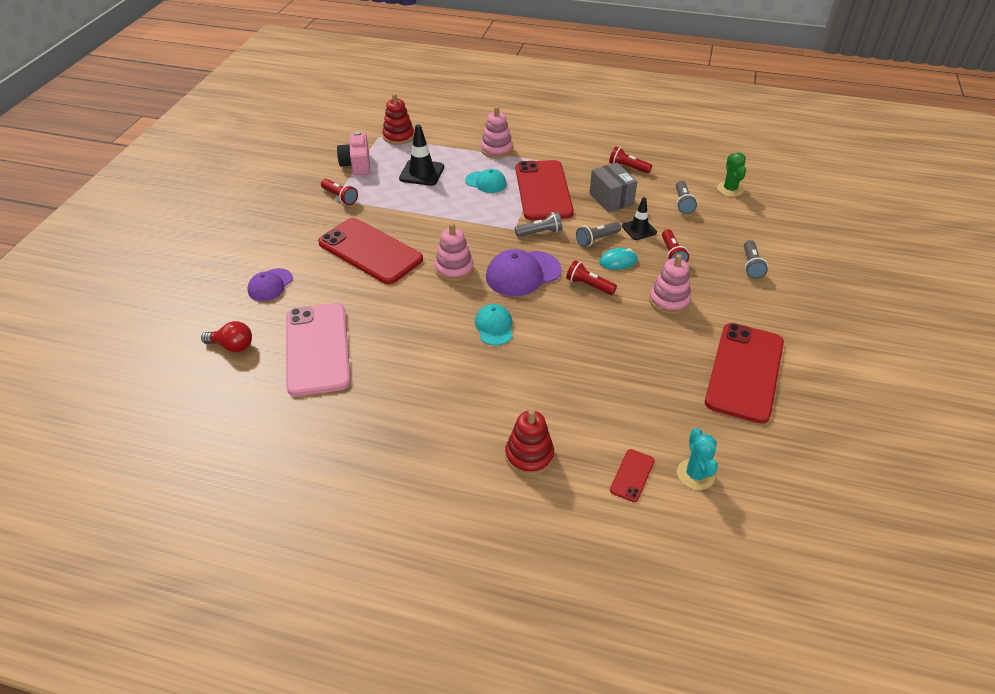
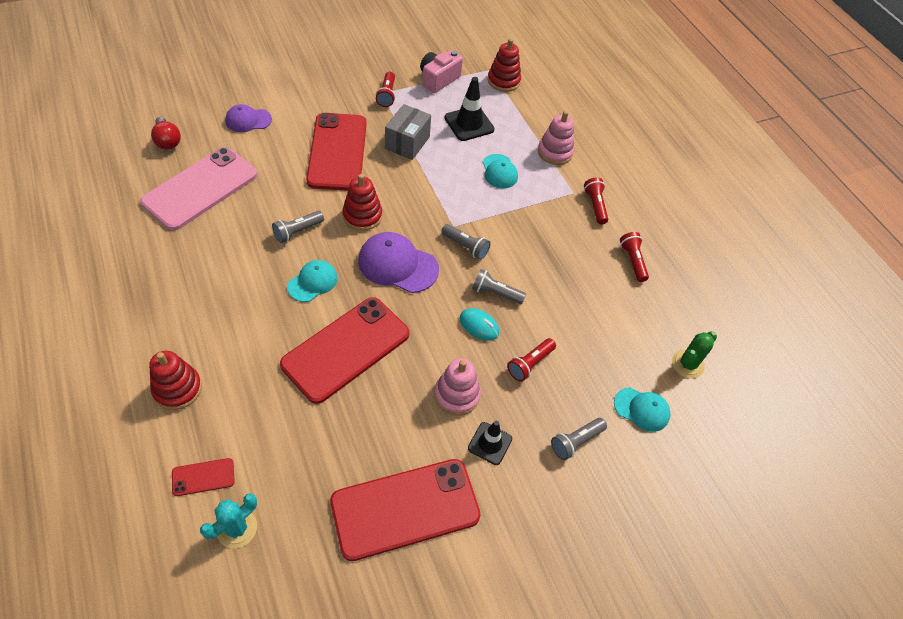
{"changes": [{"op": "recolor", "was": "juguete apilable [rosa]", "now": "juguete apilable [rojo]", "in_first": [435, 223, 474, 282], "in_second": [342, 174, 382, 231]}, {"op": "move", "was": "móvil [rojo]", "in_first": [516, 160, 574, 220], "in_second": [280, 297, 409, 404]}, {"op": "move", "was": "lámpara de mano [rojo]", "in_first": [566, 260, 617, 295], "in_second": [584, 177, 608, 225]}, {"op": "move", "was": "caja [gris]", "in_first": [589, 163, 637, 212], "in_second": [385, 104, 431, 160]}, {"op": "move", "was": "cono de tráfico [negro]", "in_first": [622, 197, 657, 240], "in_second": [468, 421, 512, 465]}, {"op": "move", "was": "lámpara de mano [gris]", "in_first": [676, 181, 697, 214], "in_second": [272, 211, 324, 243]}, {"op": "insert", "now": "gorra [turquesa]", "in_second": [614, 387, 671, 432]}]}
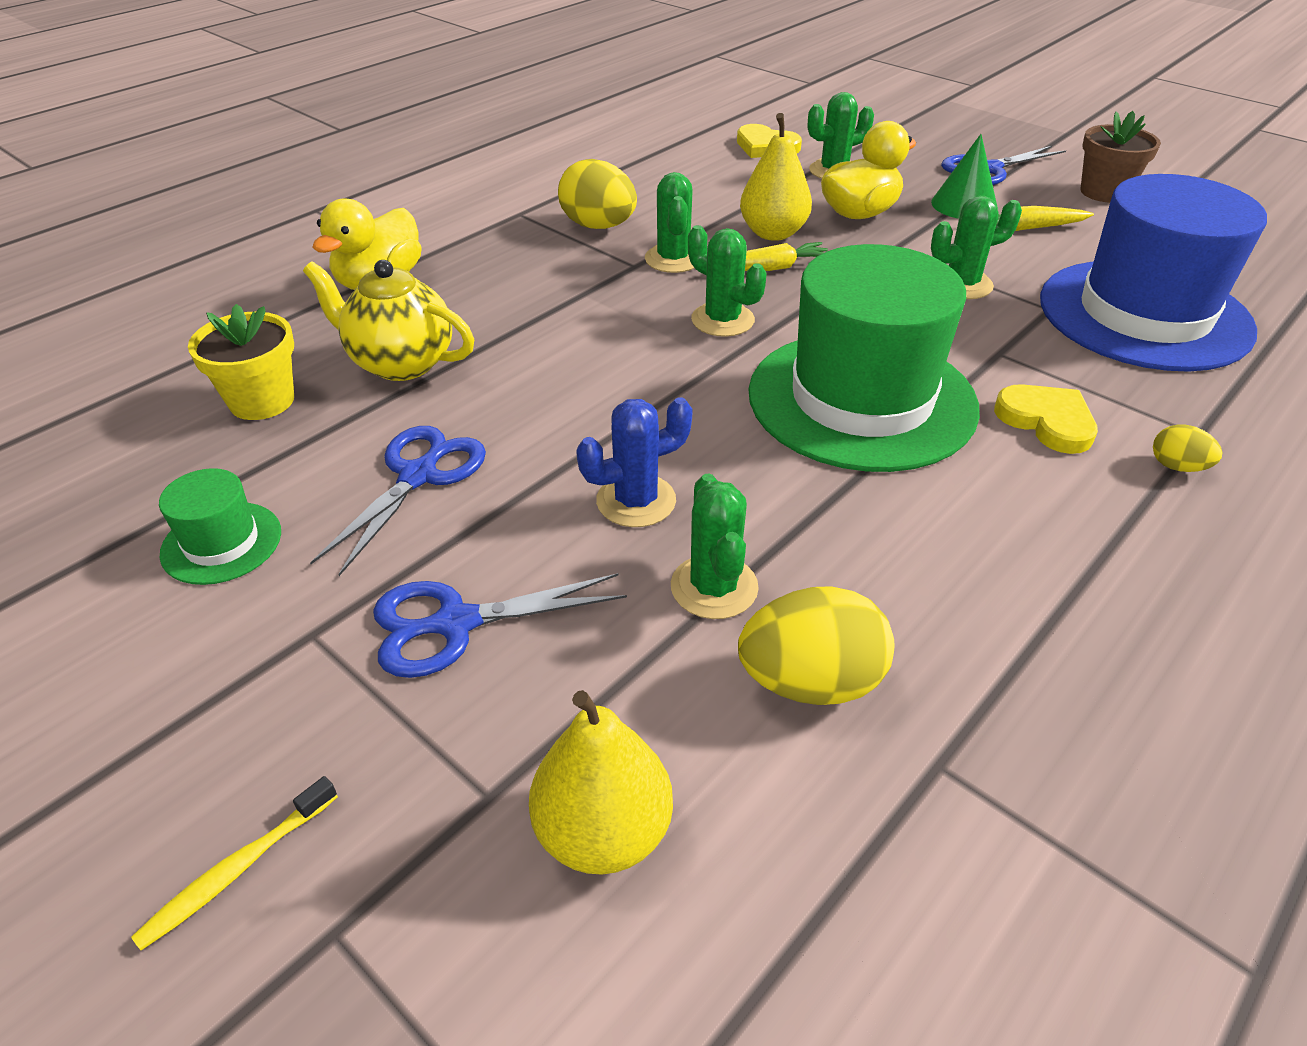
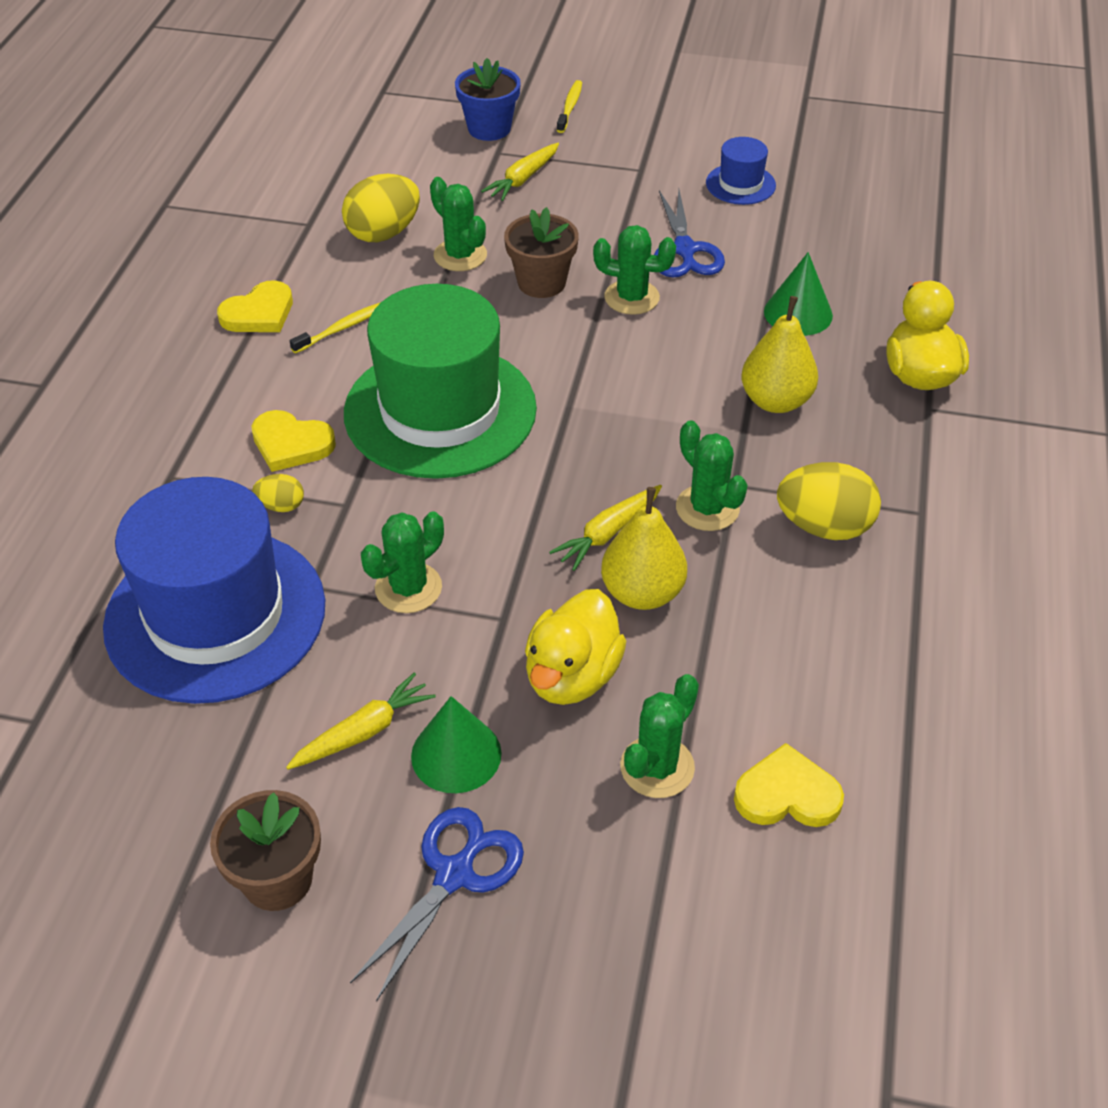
{"changes": [{"op": "recolor", "was": "sombrero [verde]", "now": "sombrero [azul]", "in_first": [159, 468, 281, 585], "in_second": [706, 137, 776, 205]}, {"op": "delete", "was": "maceta [amarillo]", "in_first": [188, 304, 294, 420]}, {"op": "replace", "was": "tetera [amarillo]", "now": "cono [verde]", "in_first": [303, 260, 474, 381], "in_second": [764, 252, 833, 336]}, {"op": "delete", "was": "tijeras [azul]", "in_first": [373, 573, 627, 678]}, {"op": "move", "was": "pera [amarillo]", "in_first": [529, 690, 673, 875], "in_second": [741, 296, 818, 413]}, {"op": "replace", "was": "cactus [azul]", "now": "maceta [marrón]", "in_first": [576, 397, 693, 527], "in_second": [504, 207, 579, 298]}, {"op": "move", "was": "cactus [verde]", "in_first": [688, 225, 767, 337], "in_second": [593, 225, 676, 315]}, {"op": "move", "was": "huevo [amarillo]", "in_first": [1153, 424, 1222, 472], "in_second": [252, 474, 304, 512]}, {"op": "insert", "now": "corazón [amarillo]", "in_second": [217, 280, 293, 332]}, {"op": "insert", "now": "cepillo de dientes [amarillo]", "in_second": [290, 302, 381, 354]}, {"op": "insert", "now": "maceta [azul]", "in_second": [455, 58, 521, 141]}, {"op": "insert", "now": "zanahoria [amarillo]", "in_second": [481, 143, 559, 201]}]}
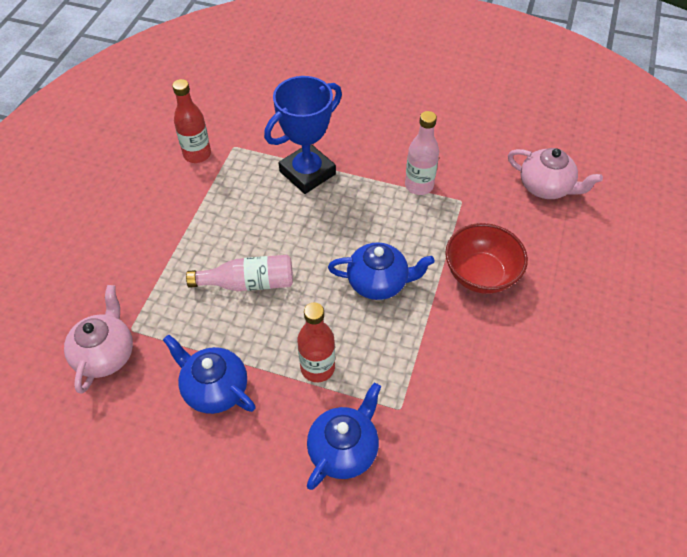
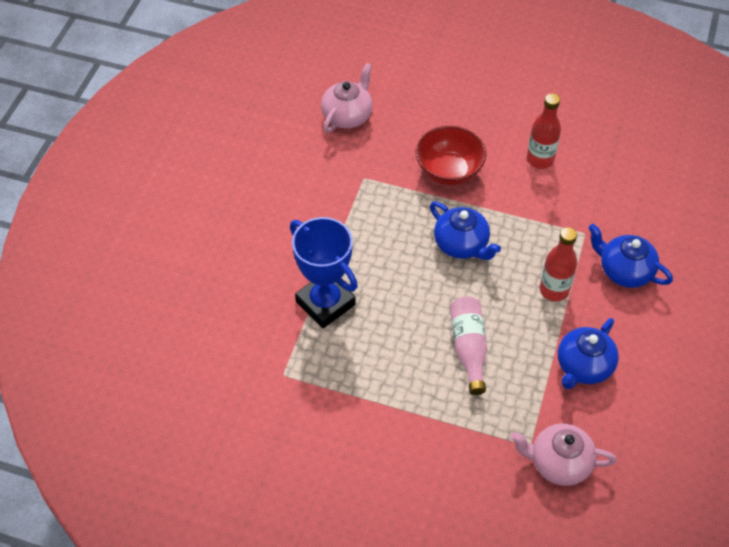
{"changes": [{"op": "move", "was": "botella [rojo]", "in_first": [172, 79, 211, 163], "in_second": [527, 93, 561, 169]}, {"op": "rotate", "was": "tetera [azul]", "in_first": [328, 242, 435, 300], "in_second": [430, 201, 501, 260], "clockwise": 135}, {"op": "delete", "was": "botella [rosa]", "in_first": [405, 111, 439, 195]}]}
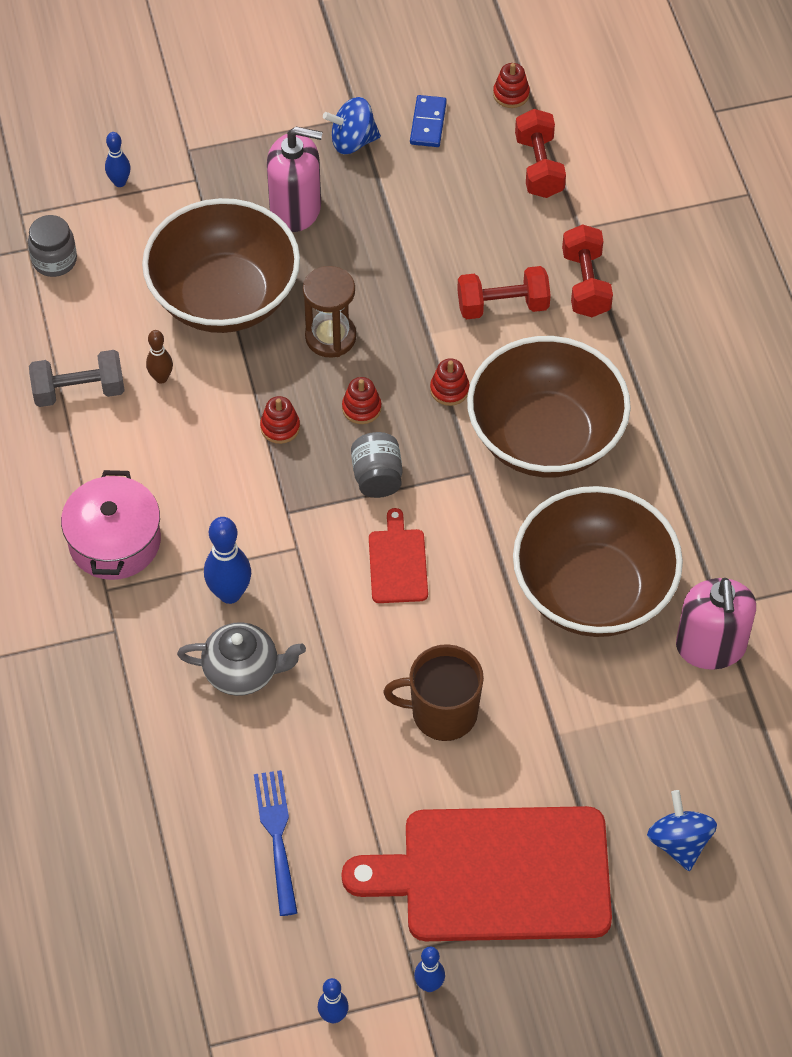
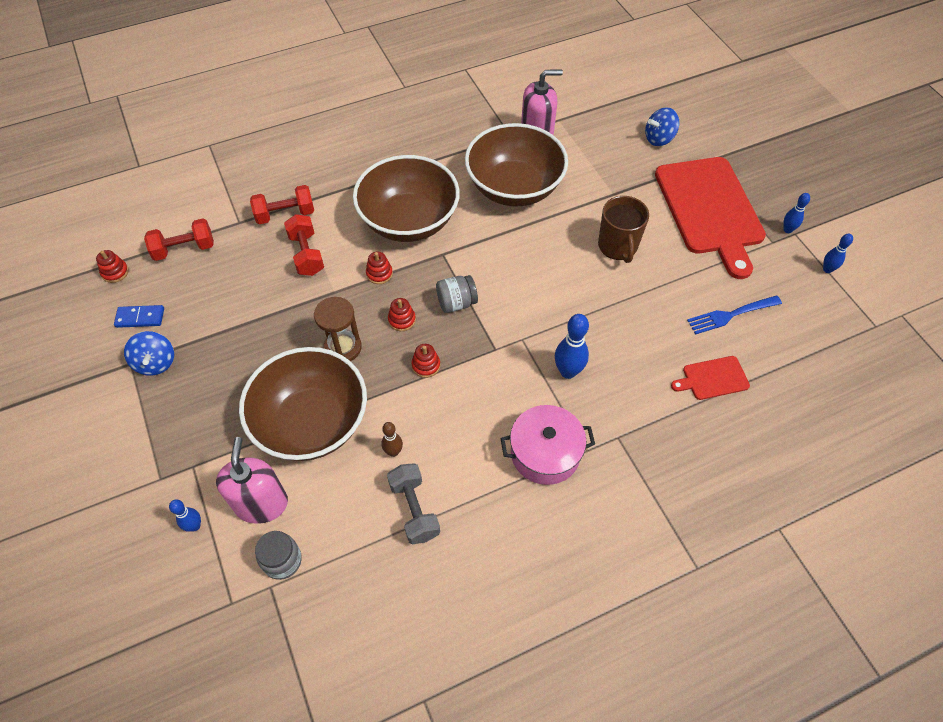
{"changes": [{"op": "delete", "was": "tetera [gris]", "in_first": [177, 622, 306, 696]}, {"op": "move", "was": "dispensador de jabón [rosa]", "in_first": [267, 127, 323, 232], "in_second": [216, 437, 288, 524]}, {"op": "move", "was": "tabla de cortar [rojo]", "in_first": [369, 508, 428, 603], "in_second": [671, 356, 750, 400]}]}
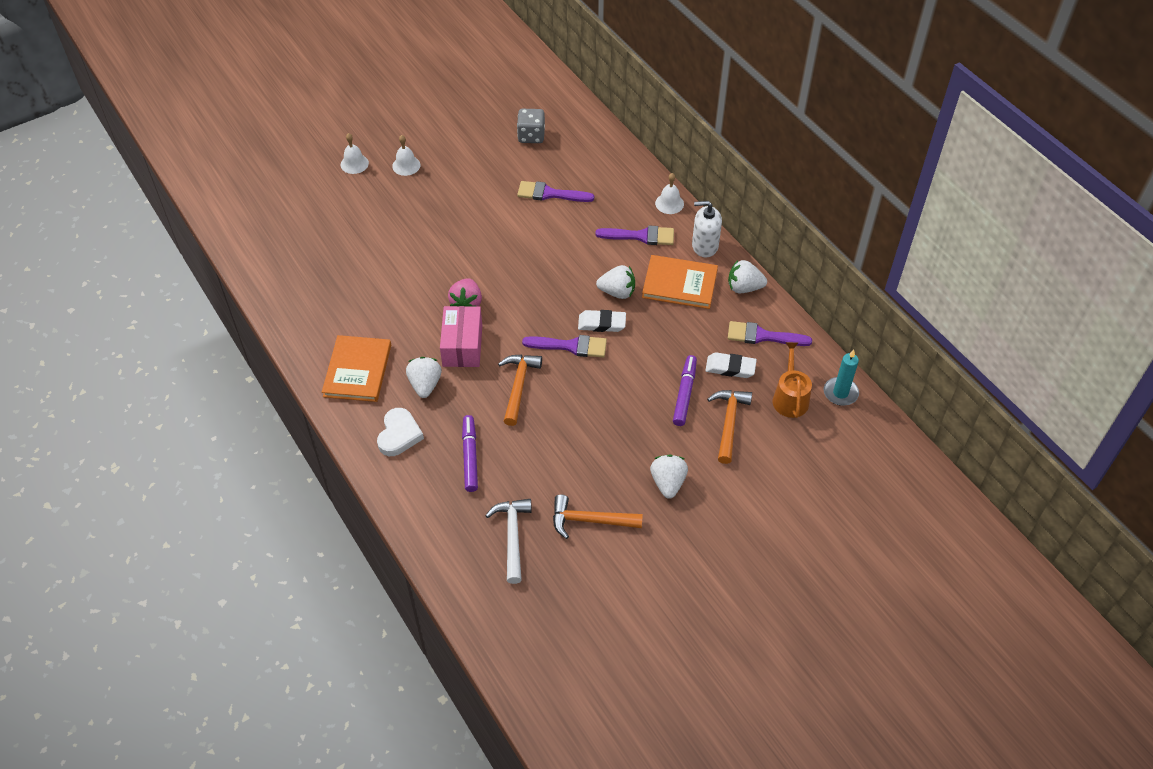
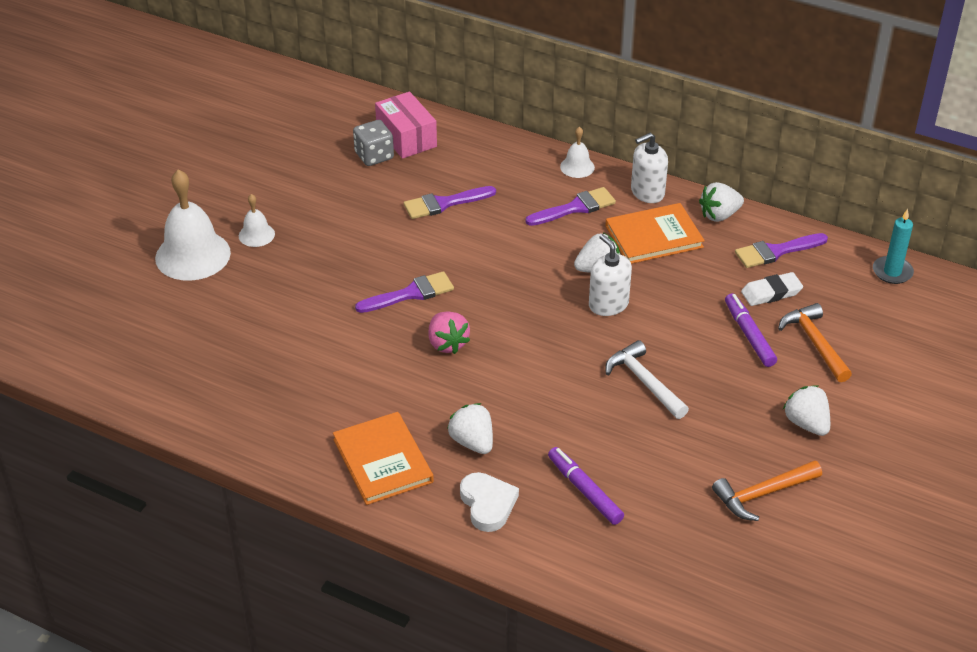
{"changes": [{"op": "resize", "was": "campana [blanco]", "in_first": [341, 133, 369, 174], "in_second": [155, 169, 231, 281], "ratio": 2.04}, {"op": "move", "was": "caja [rosa]", "in_first": [440, 306, 482, 367], "in_second": [375, 92, 437, 159]}, {"op": "move", "was": "martillo [blanco]", "in_first": [485, 499, 532, 584], "in_second": [605, 340, 689, 419]}, {"op": "delete", "was": "martillo [naranja]", "in_first": [498, 355, 542, 426]}, {"op": "move", "was": "pincel [morado]", "in_first": [522, 335, 607, 357], "in_second": [355, 271, 454, 313]}, {"op": "replace", "was": "goma de borrar [blanco]", "now": "dispensador de jabón [blanco]", "in_first": [578, 310, 626, 332], "in_second": [589, 234, 632, 316]}, {"op": "delete", "was": "regadera [naranja]", "in_first": [773, 342, 812, 418]}]}
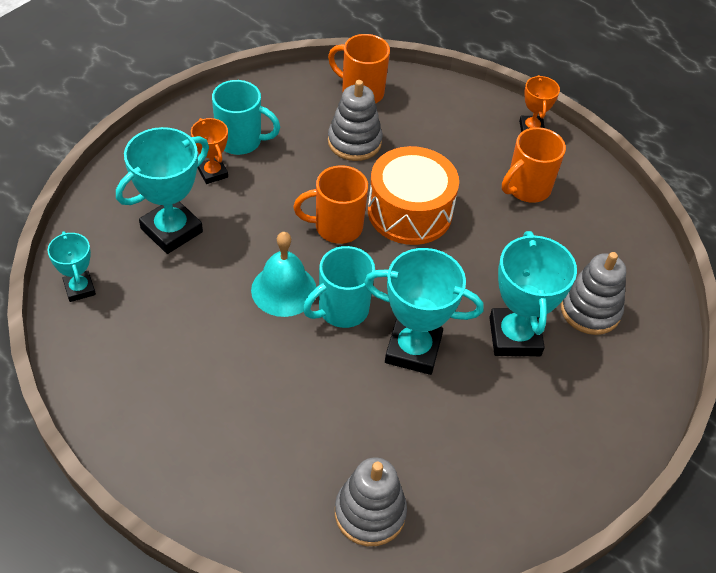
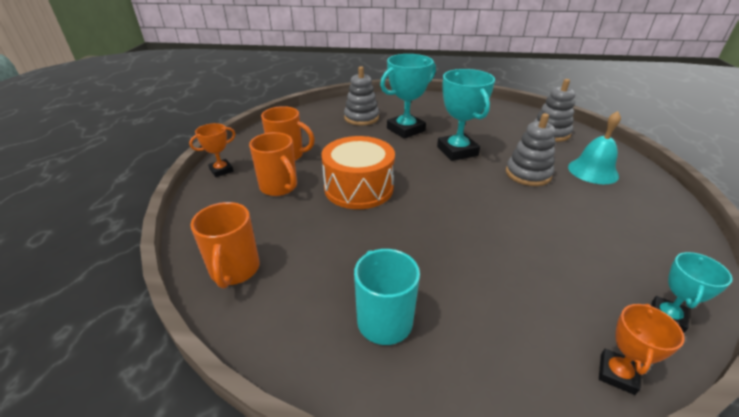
{"changes": [{"op": "delete", "was": "trofeo [turquesa]", "in_first": [116, 127, 209, 254]}, {"op": "move", "was": "trofeo [naranja]", "in_first": [191, 118, 228, 184], "in_second": [599, 304, 685, 395]}, {"op": "move", "was": "campana [turquesa]", "in_first": [251, 232, 316, 317], "in_second": [568, 111, 621, 184]}, {"op": "move", "was": "taza [naranja]", "in_first": [293, 165, 368, 244], "in_second": [249, 132, 297, 196]}, {"op": "delete", "was": "taza [turquesa]", "in_first": [303, 246, 375, 328]}, {"op": "move", "was": "juguete apilable [gris]", "in_first": [328, 80, 382, 161], "in_second": [506, 113, 556, 186]}]}
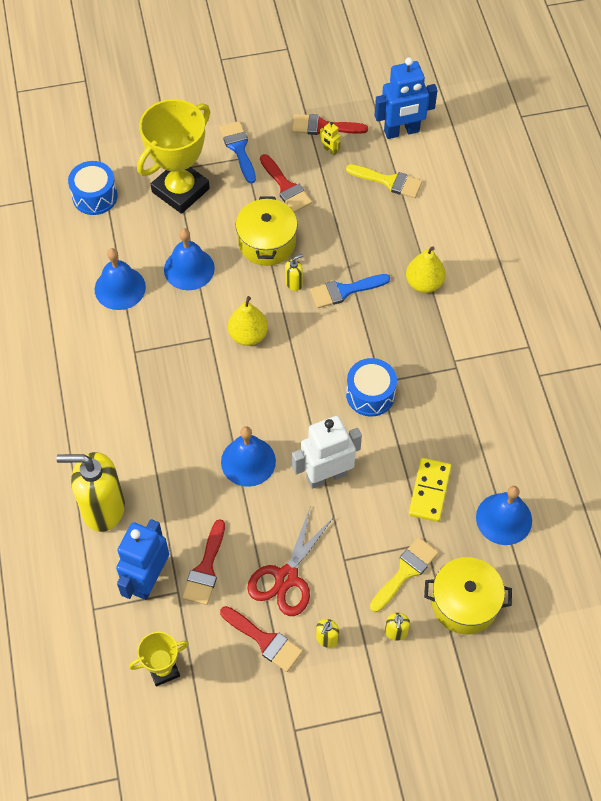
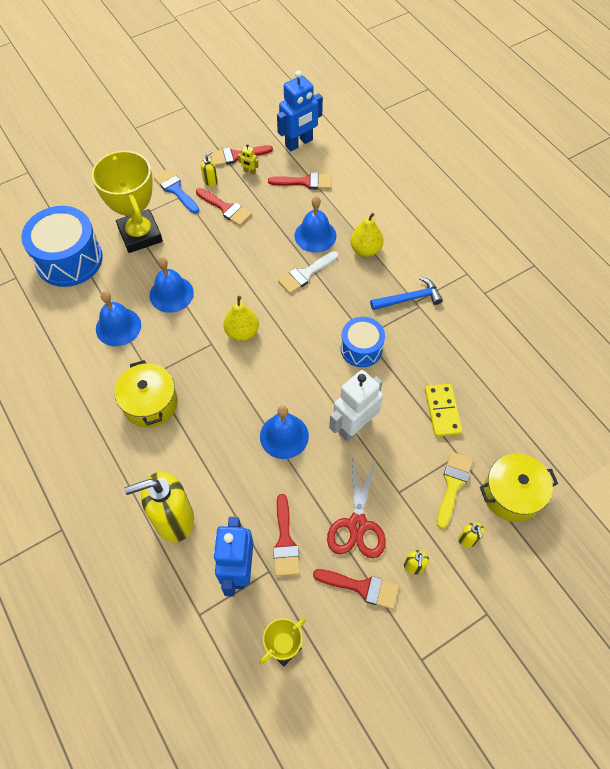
{"changes": [{"op": "resize", "was": "tambor [azul]", "in_first": [68, 161, 118, 215], "in_second": [21, 206, 103, 287], "ratio": 1.68}, {"op": "rotate", "was": "trofeo [amarillo]", "in_first": [137, 99, 210, 214], "in_second": [92, 151, 163, 253], "clockwise": -45}, {"op": "move", "was": "olla [amarillo]", "in_first": [236, 197, 298, 266], "in_second": [114, 360, 178, 428]}, {"op": "move", "was": "dispensador de jabón [amarillo]", "in_first": [285, 254, 304, 291], "in_second": [201, 151, 218, 186]}, {"op": "recolor", "was": "pincel [azul]", "now": "pincel [blanco]", "in_first": [310, 274, 390, 308], "in_second": [278, 251, 338, 294]}, {"op": "recolor", "was": "pincel [amarillo]", "now": "pincel [rojo]", "in_first": [346, 164, 423, 198], "in_second": [268, 172, 331, 189]}, {"op": "move", "was": "campana [azul]", "in_first": [476, 486, 532, 545], "in_second": [295, 196, 336, 253]}, {"op": "insert", "now": "martillo [azul]", "in_second": [370, 277, 443, 310]}]}
